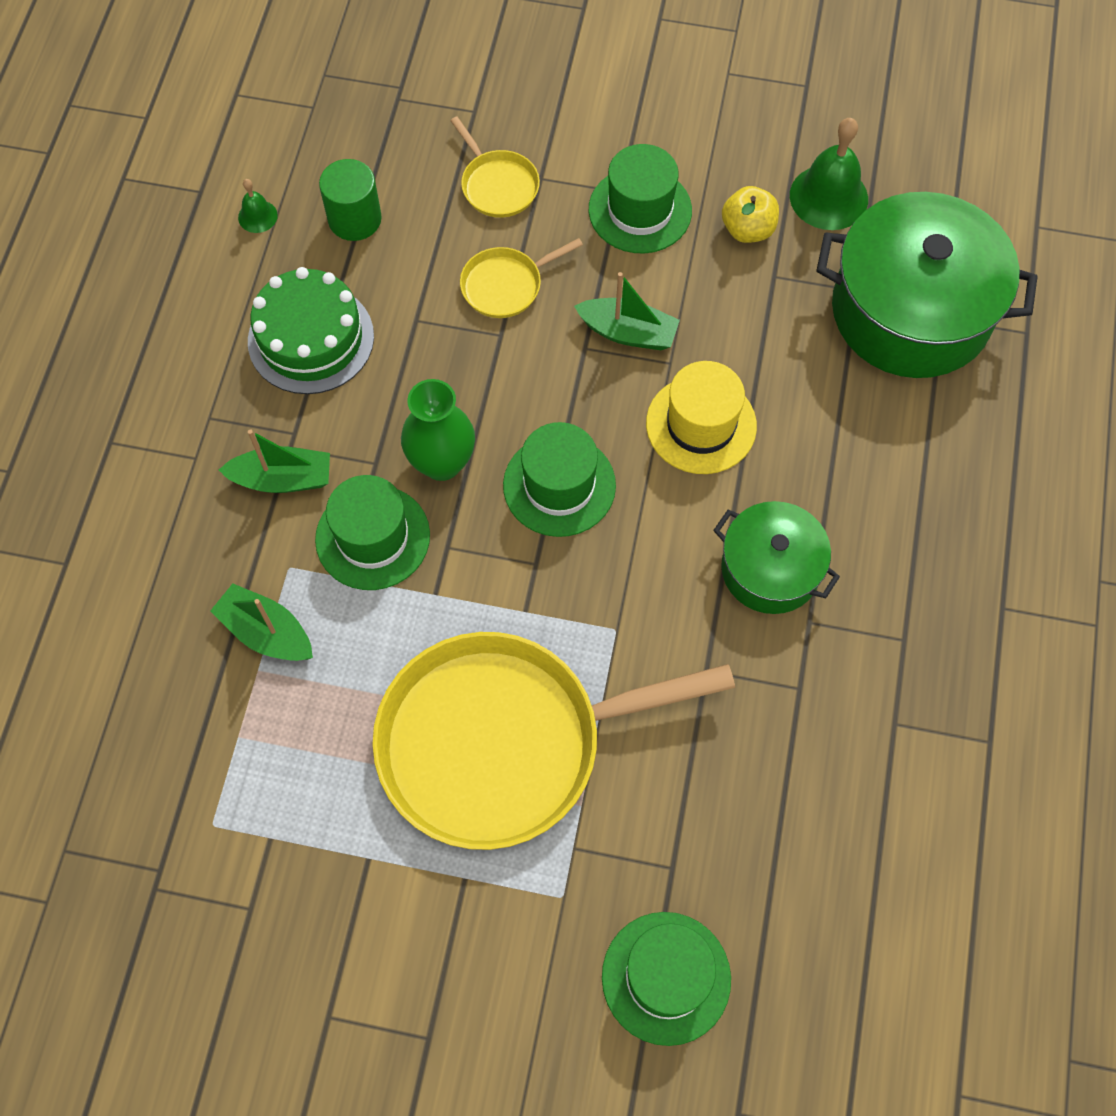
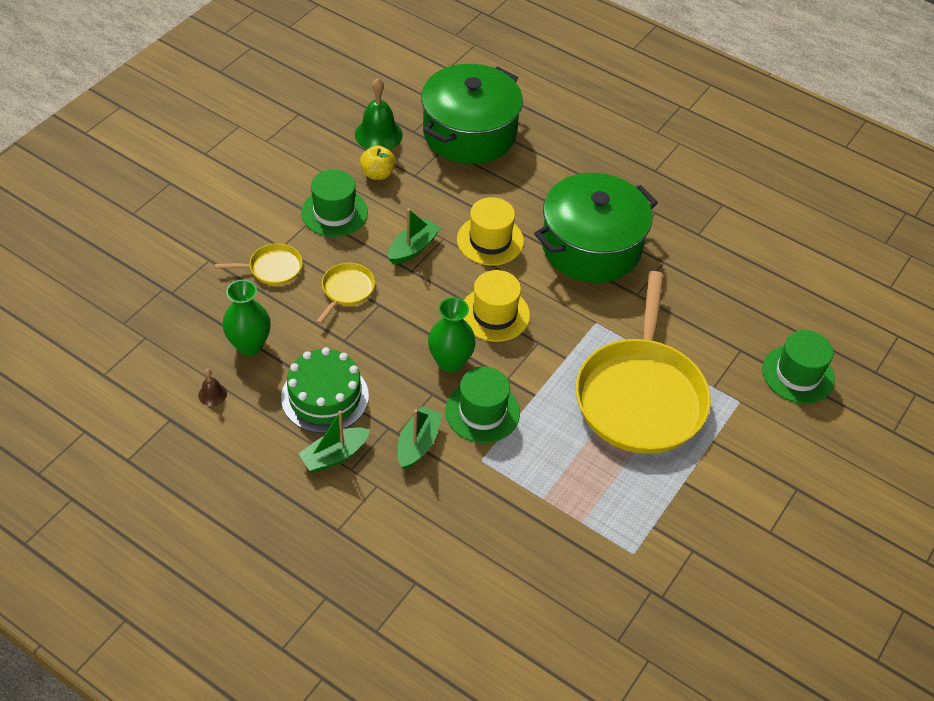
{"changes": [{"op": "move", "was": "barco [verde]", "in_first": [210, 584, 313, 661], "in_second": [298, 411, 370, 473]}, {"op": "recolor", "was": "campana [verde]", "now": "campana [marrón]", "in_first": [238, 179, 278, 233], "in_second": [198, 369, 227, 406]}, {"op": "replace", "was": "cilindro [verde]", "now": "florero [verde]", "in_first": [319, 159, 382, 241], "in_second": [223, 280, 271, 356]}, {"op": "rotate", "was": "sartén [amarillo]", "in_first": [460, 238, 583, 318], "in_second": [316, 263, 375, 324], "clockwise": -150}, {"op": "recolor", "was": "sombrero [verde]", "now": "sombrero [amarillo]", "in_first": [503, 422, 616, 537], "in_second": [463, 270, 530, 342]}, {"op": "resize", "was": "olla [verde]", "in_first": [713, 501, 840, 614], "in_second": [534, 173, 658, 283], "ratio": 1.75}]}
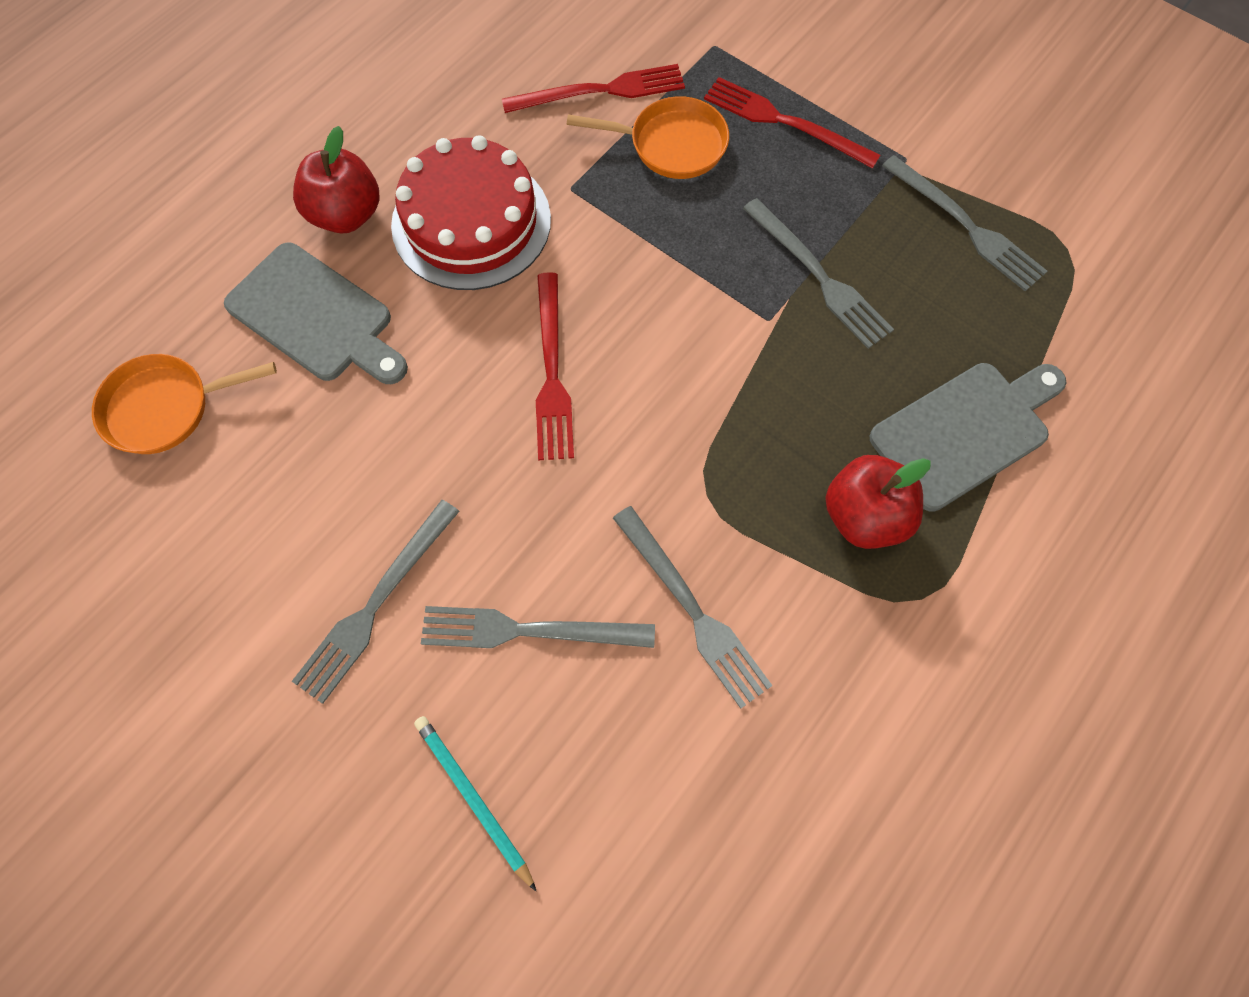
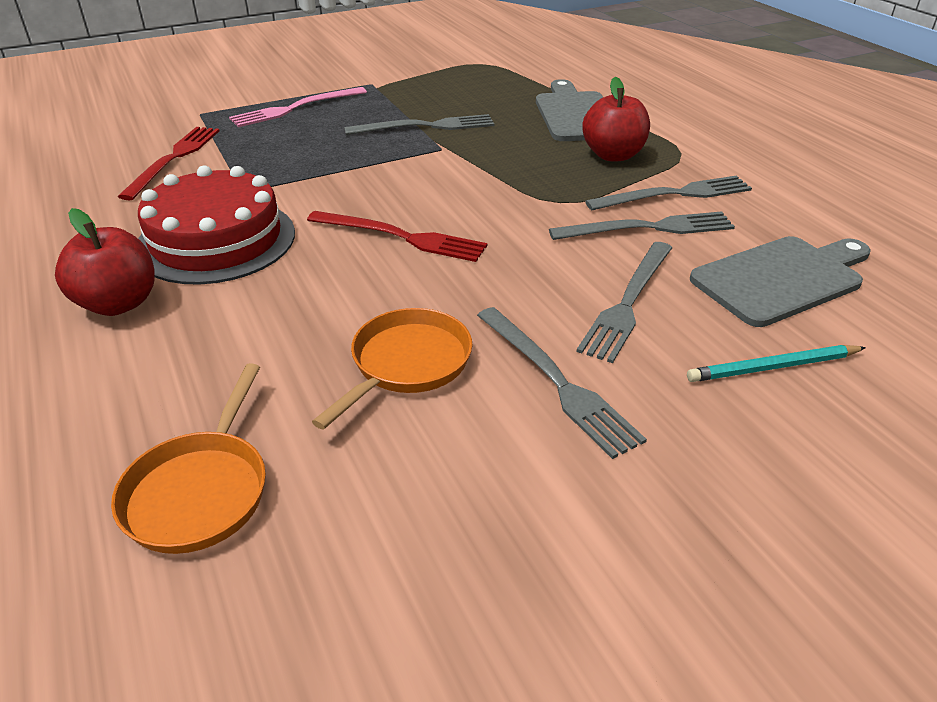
{"changes": [{"op": "move", "was": "tabla de cortar [gris]", "in_first": [224, 243, 408, 384], "in_second": [690, 236, 871, 327]}, {"op": "move", "was": "sartén [naranja]", "in_first": [567, 96, 729, 179], "in_second": [312, 308, 473, 430]}, {"op": "recolor", "was": "tenedor [rojo]", "now": "tenedor [rosa]", "in_first": [704, 77, 881, 169], "in_second": [229, 87, 367, 127]}, {"op": "move", "was": "tenedor [gris]", "in_first": [882, 155, 1047, 291], "in_second": [585, 175, 752, 210]}]}
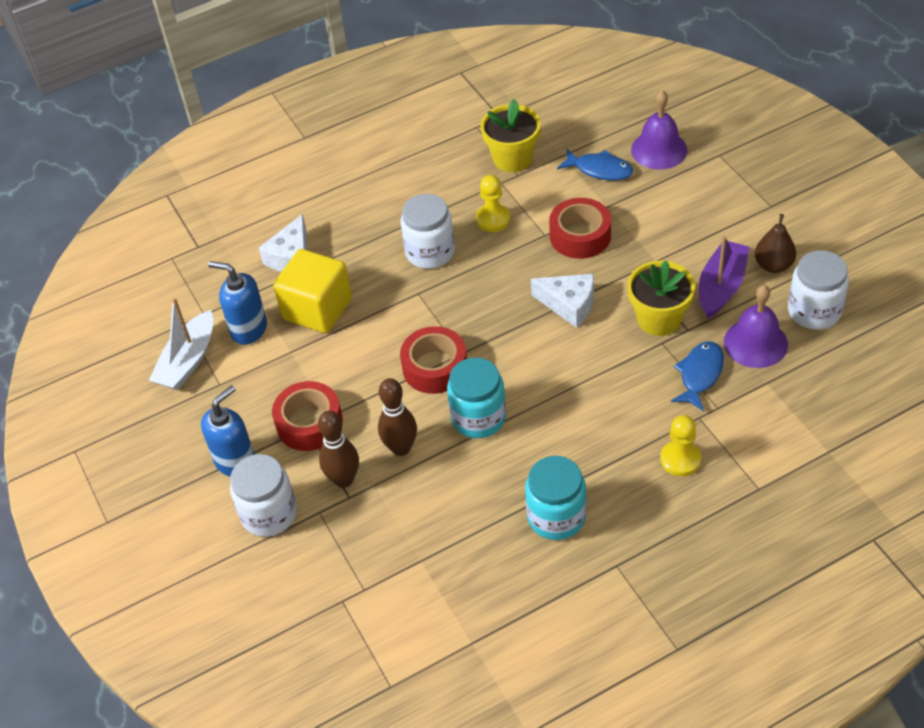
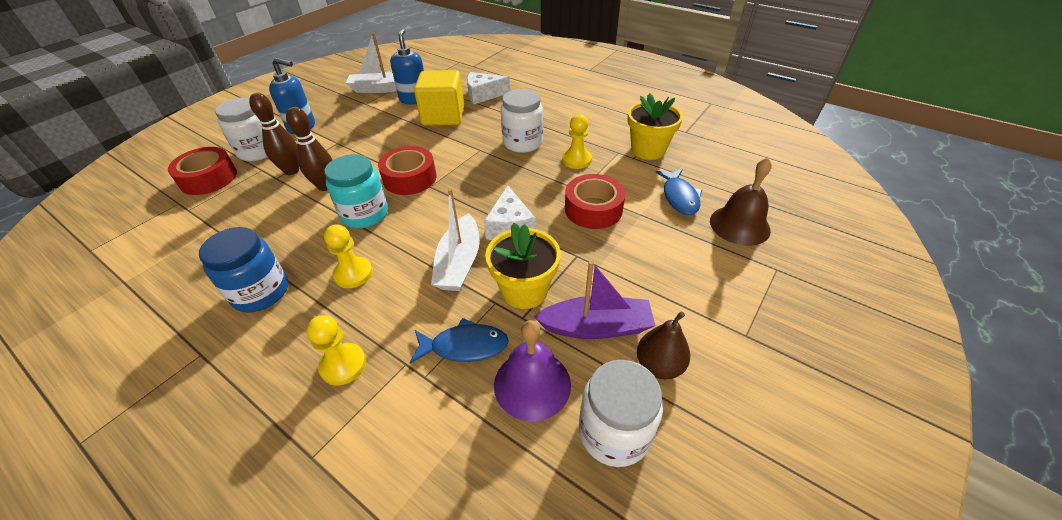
{"changes": [{"op": "move", "was": "cinta adhesiva [rojo]", "in_first": [272, 381, 343, 451], "in_second": [168, 147, 237, 195]}, {"op": "recolor", "was": "tarro [turquesa]", "now": "tarro [azul]", "in_first": [525, 456, 586, 540], "in_second": [199, 227, 288, 313]}, {"op": "recolor", "was": "campana [morado]", "now": "campana [marrón]", "in_first": [631, 90, 687, 169], "in_second": [710, 158, 772, 246]}, {"op": "insert", "now": "peón [amarillo]", "in_second": [324, 224, 373, 288]}, {"op": "insert", "now": "barco [blanco]", "in_second": [431, 188, 480, 291]}]}
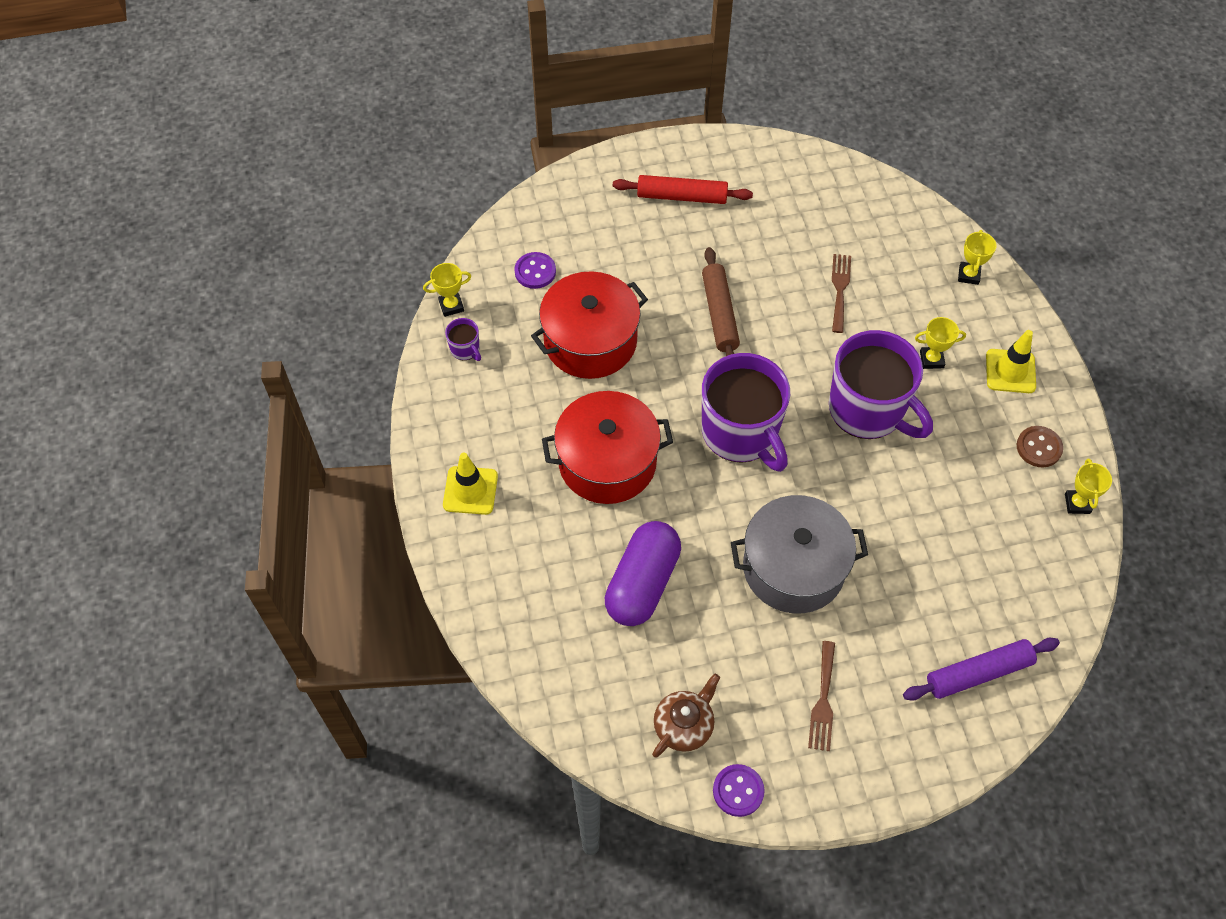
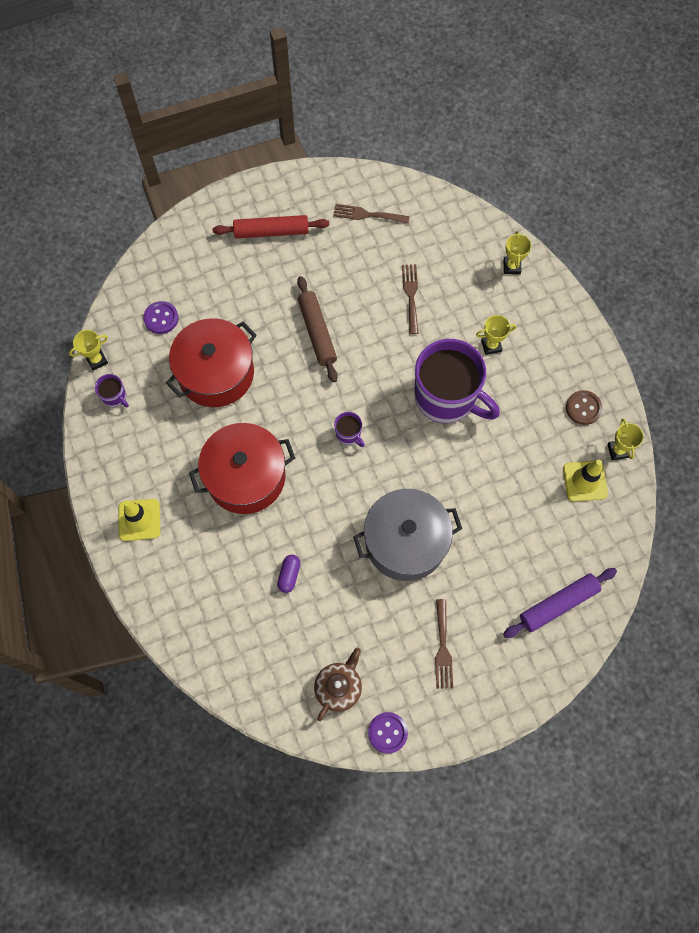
{"changes": [{"op": "resize", "was": "cápsula [morado]", "in_first": [605, 521, 681, 626], "in_second": [277, 555, 300, 593], "ratio": 0.43}, {"op": "resize", "was": "taza [morado]", "in_first": [702, 353, 790, 472], "in_second": [334, 412, 365, 447], "ratio": 0.4}, {"op": "move", "was": "cono de tráfico [amarillo]", "in_first": [986, 330, 1036, 393], "in_second": [563, 460, 608, 502]}, {"op": "insert", "now": "tenedor [marrón]", "in_second": [333, 204, 410, 224]}]}
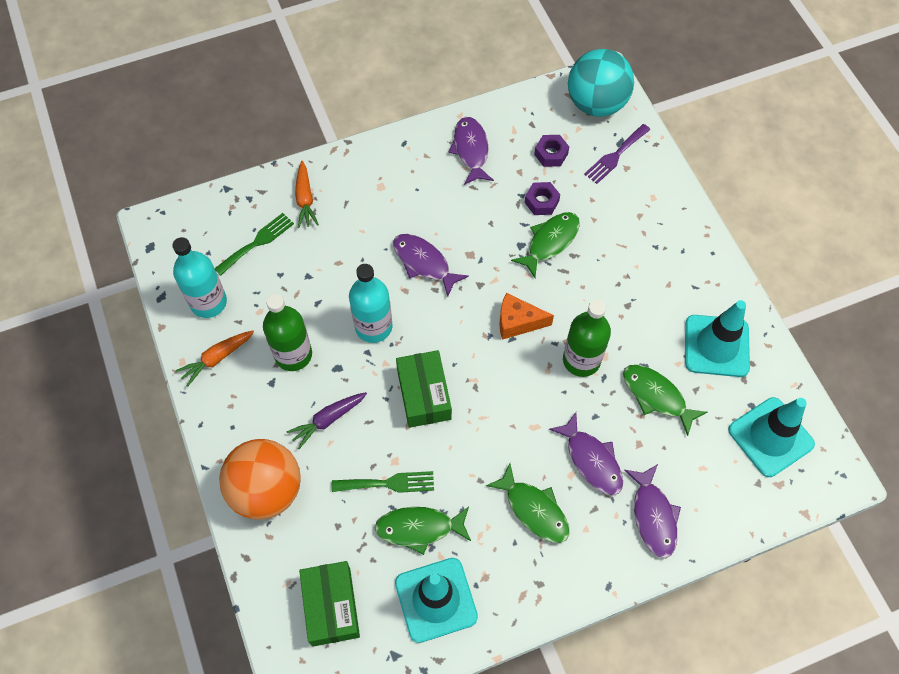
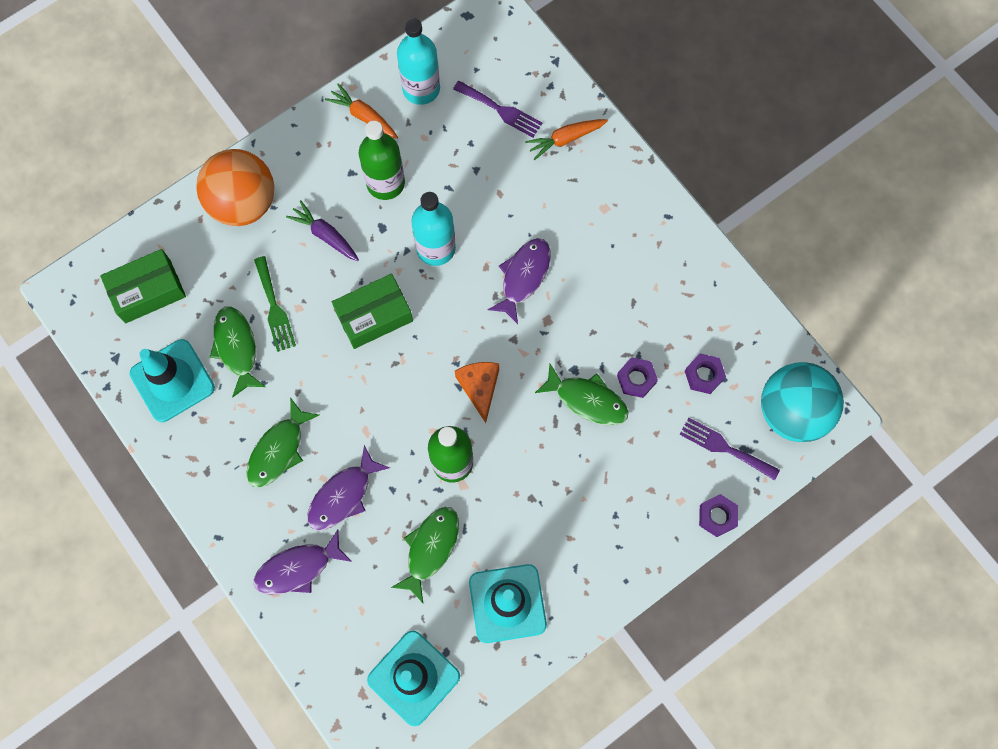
{"changes": [{"op": "recolor", "was": "tenedor [verde]", "now": "tenedor [morado]", "in_first": [215, 213, 294, 275], "in_second": [453, 81, 542, 137]}, {"op": "delete", "was": "pez [morado]", "in_first": [449, 117, 494, 185]}, {"op": "insert", "now": "tuerca [morado]", "in_second": [699, 494, 738, 537]}]}
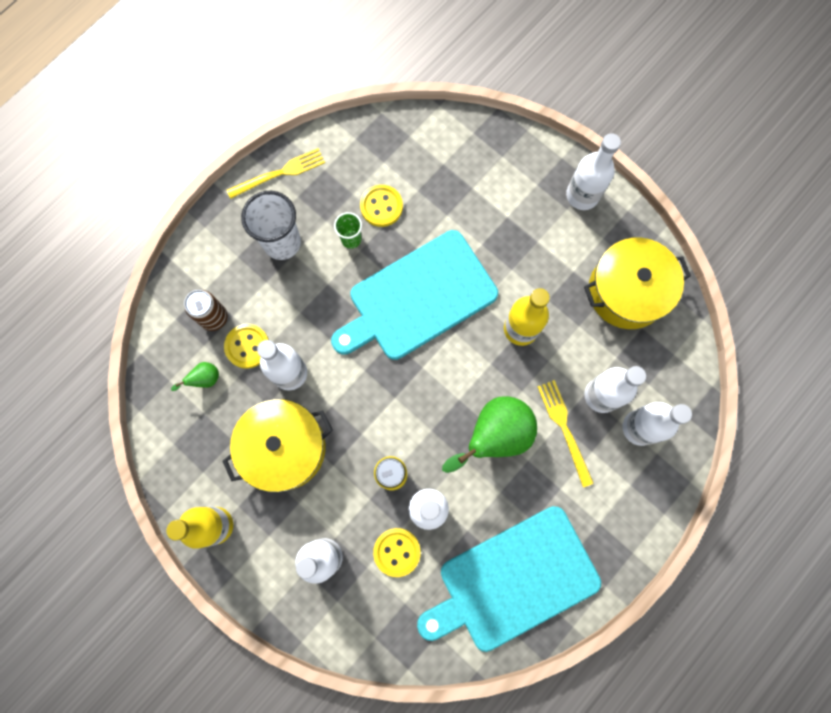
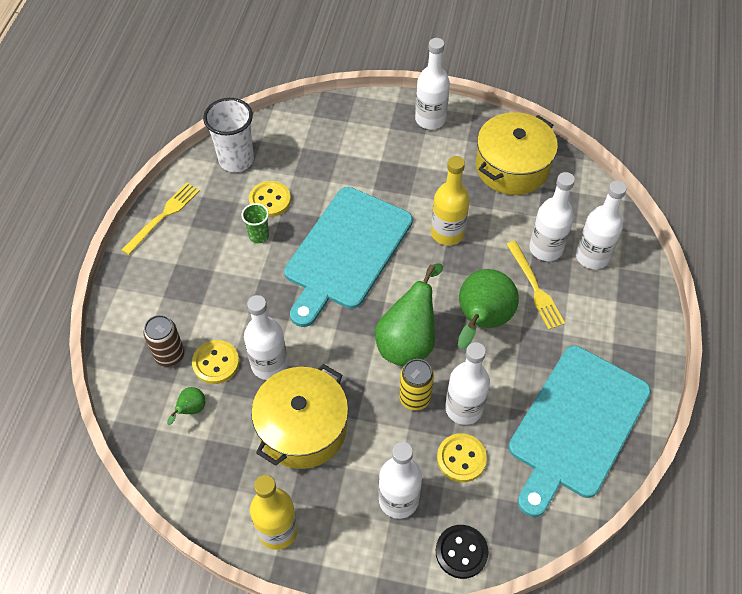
{"changes": [{"op": "move", "was": "vaso [blanco]", "in_first": [241, 191, 301, 260], "in_second": [203, 98, 254, 172]}, {"op": "rotate", "was": "tenedor [amarillo]", "in_first": [537, 380, 594, 487], "in_second": [506, 241, 565, 330], "clockwise": -150}, {"op": "insert", "now": "pera [verde]", "in_second": [375, 263, 443, 366]}, {"op": "insert", "now": "botón [negro]", "in_second": [436, 525, 489, 579]}]}
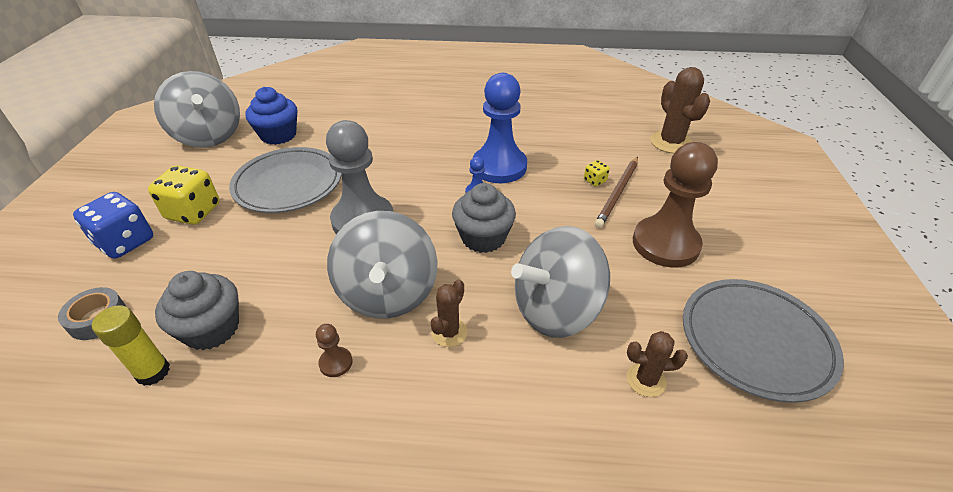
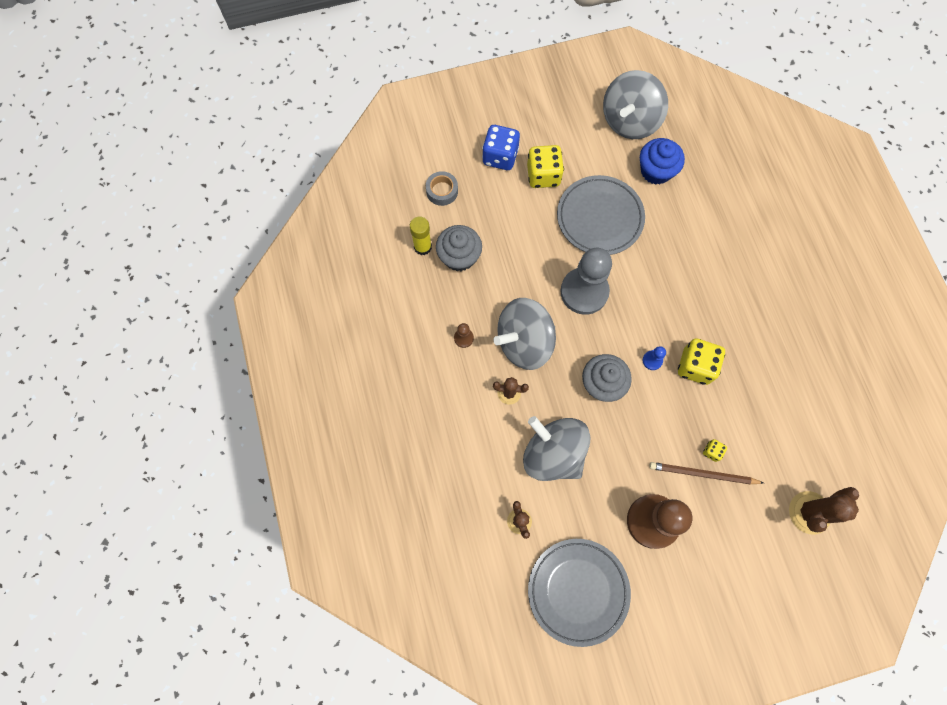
{"changes": [{"op": "replace", "was": "peón [azul]", "now": "dado [amarillo]", "in_first": [473, 73, 527, 183], "in_second": [678, 338, 725, 385]}]}
